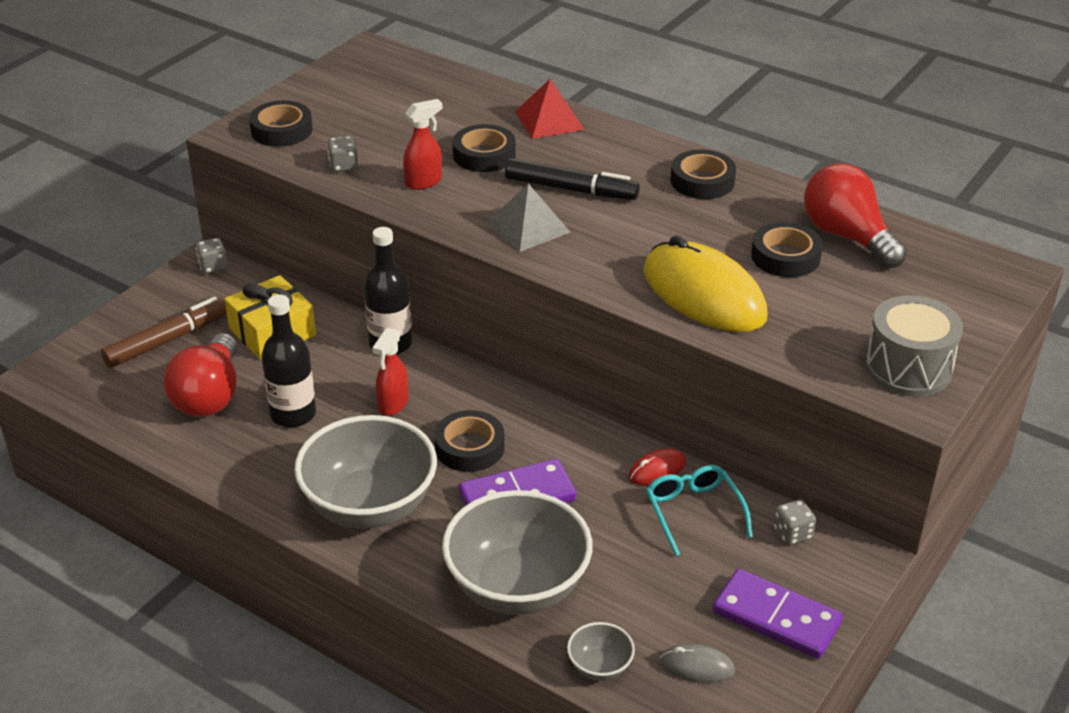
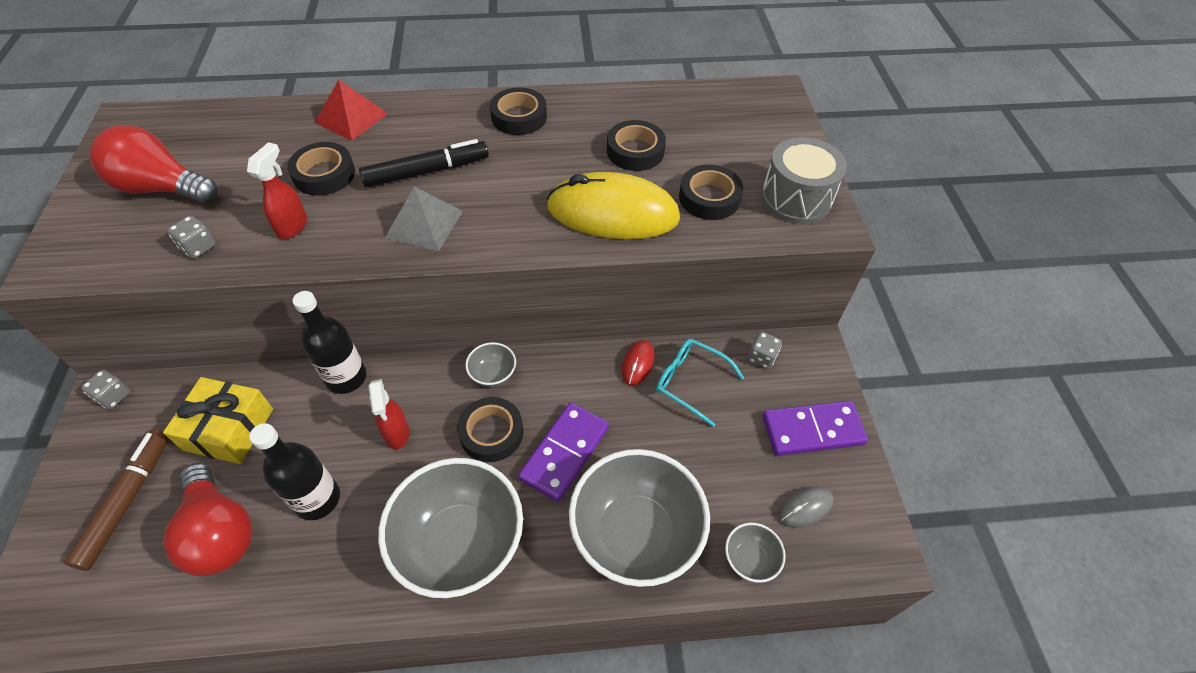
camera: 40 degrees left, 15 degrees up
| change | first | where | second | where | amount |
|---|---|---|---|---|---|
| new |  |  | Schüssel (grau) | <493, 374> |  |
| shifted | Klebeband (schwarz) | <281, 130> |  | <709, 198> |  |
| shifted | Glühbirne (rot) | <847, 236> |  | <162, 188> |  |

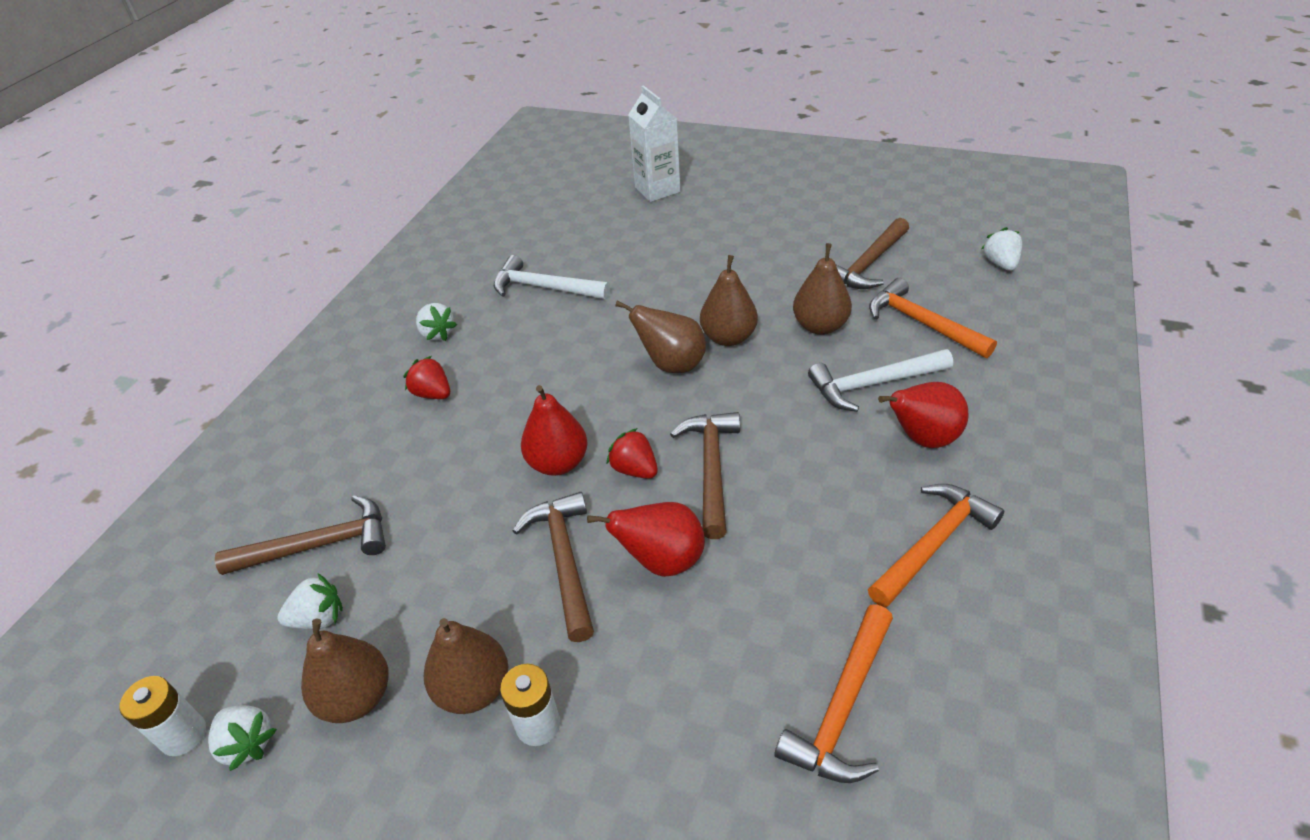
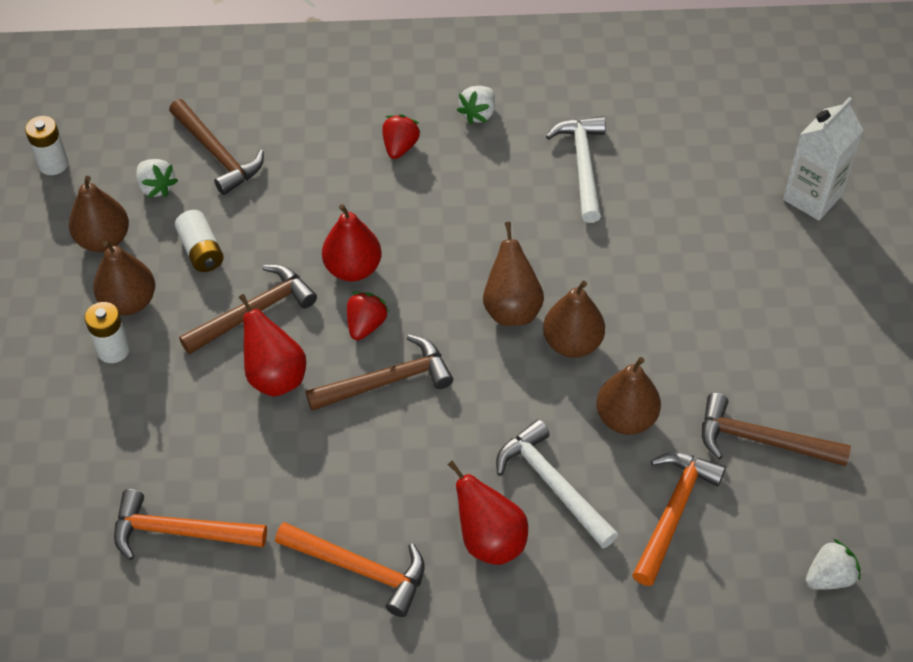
camera: 65 degrees right, 10 degrees up
| change | first | where | second | where | amount |
|---|---|---|---|---|---|
| gone | Erdbeere (weiß) | <248, 743> |  |  |  |
| new |  |  | Batterie (weiß) | <201, 250> |  |

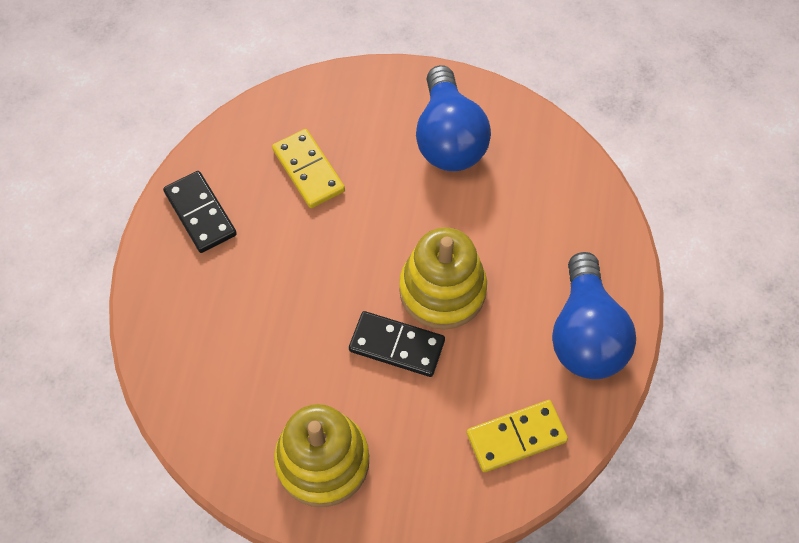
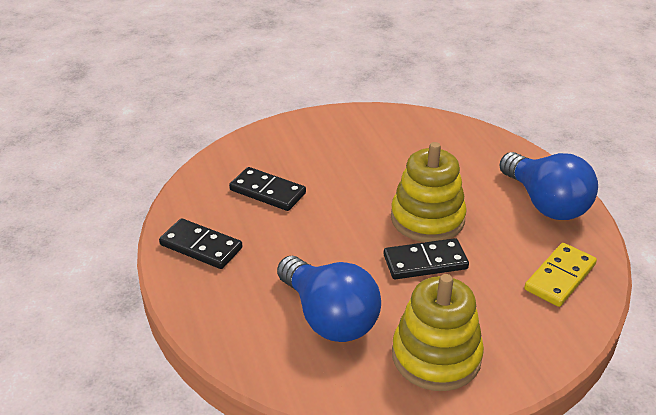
camera: 30 degrees left, 25 degrees down
| change | first | where | second | where | amount |
|---|---|---|---|---|---|
| shifted | Glühbirne (blau) | <448, 138> |  | <329, 317> |  |
| repainted | Dominostein (gelb) | <308, 170> | Dominostein (schwarz) | <267, 192> |  |

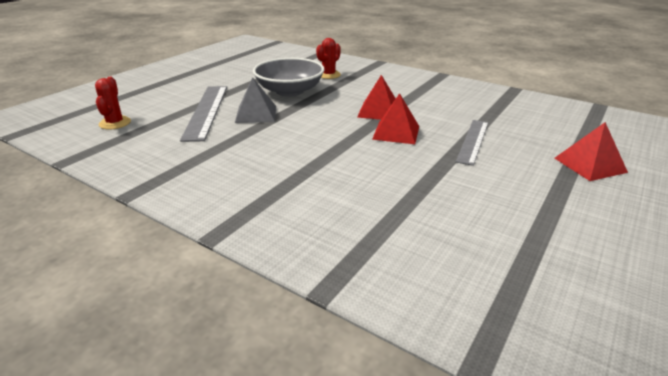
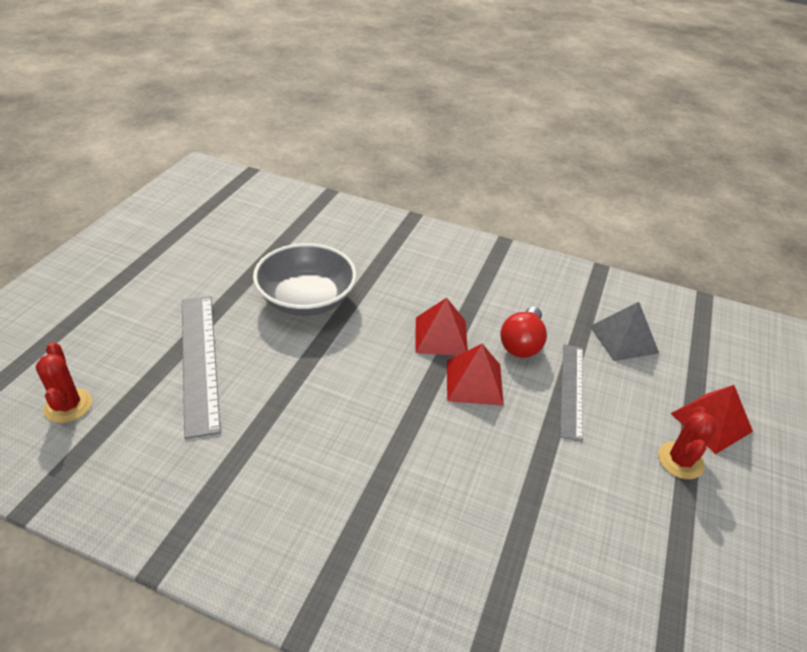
camera: 15 degrees left, 10 degrees up
| change | first | where | second | where | amount |
|---|---|---|---|---|---|
| new |  |  | Glühbirne (rot) | <522, 344> |  |
| shifted | Pyramide (grau) | <256, 114> |  | <623, 339> |  |
| shifted | Kaktus (rot) | <328, 75> |  | <680, 461> |  |

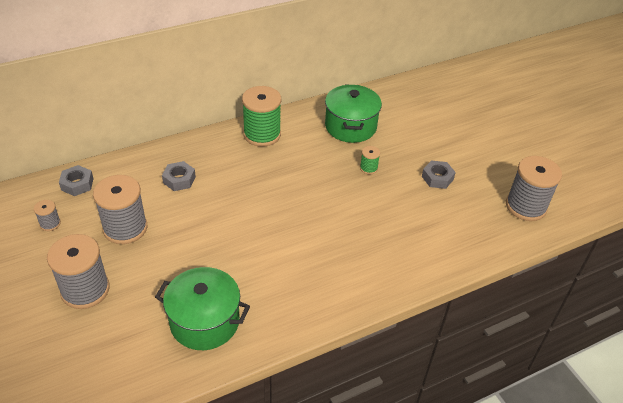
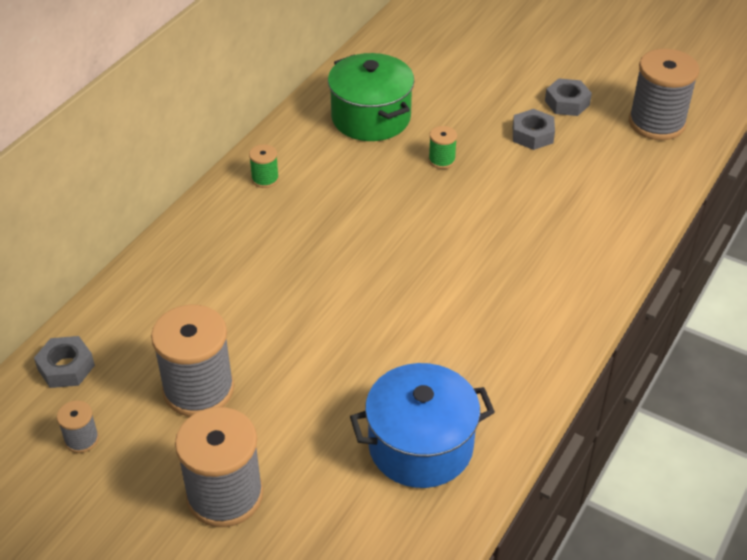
camera: 30 degrees left, 0 degrees up
| change | first | where | second | where | amount |
|---|---|---|---|---|---|
| shifted | Sechskantmutter (grau) | <179, 180> |  | <567, 103> |  |
| repainted | Kochtopf (grün) | <205, 321> | Kochtopf (blau) | <420, 446> |  |
| scaled | Garnrolle (grün) | <262, 134> |  | <265, 179> | x0.46 |

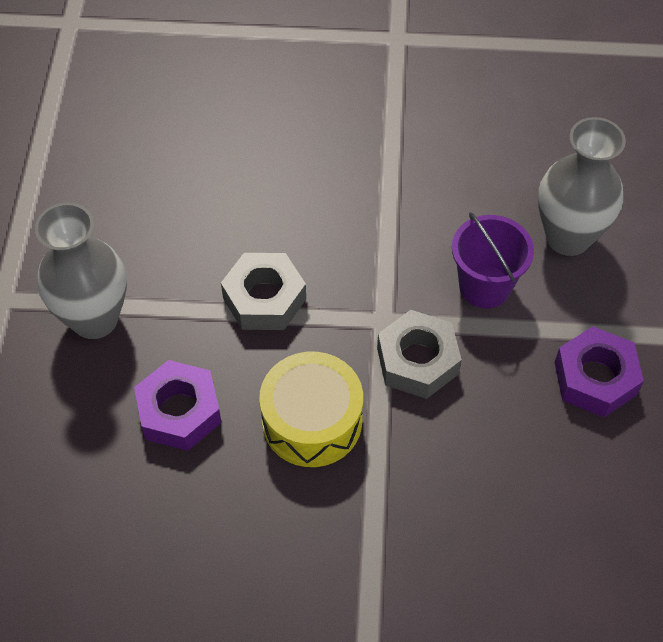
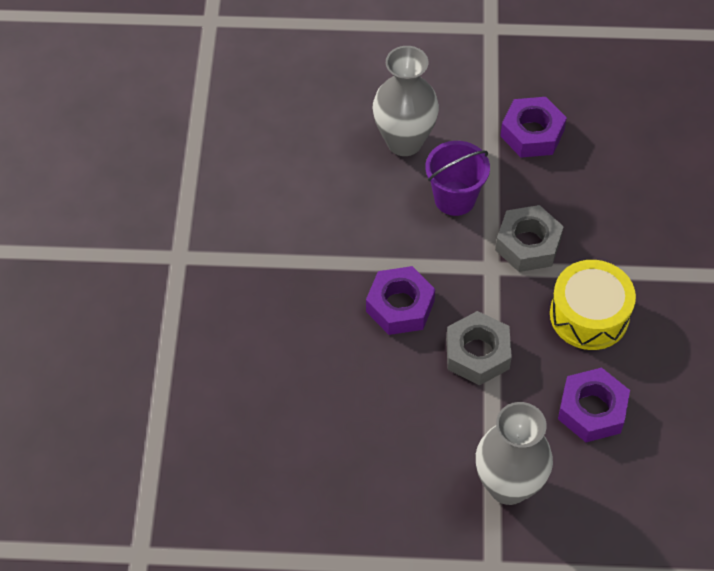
camera: 90 degrees left, 0 degrees up
| change | first | where | second | where | amount |
|---|---|---|---|---|---|
| new |  |  | Sechskantmutter (lila) | <400, 306> |  |

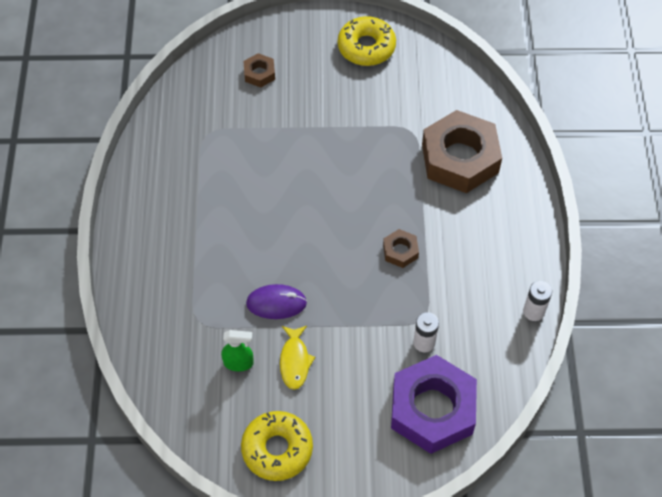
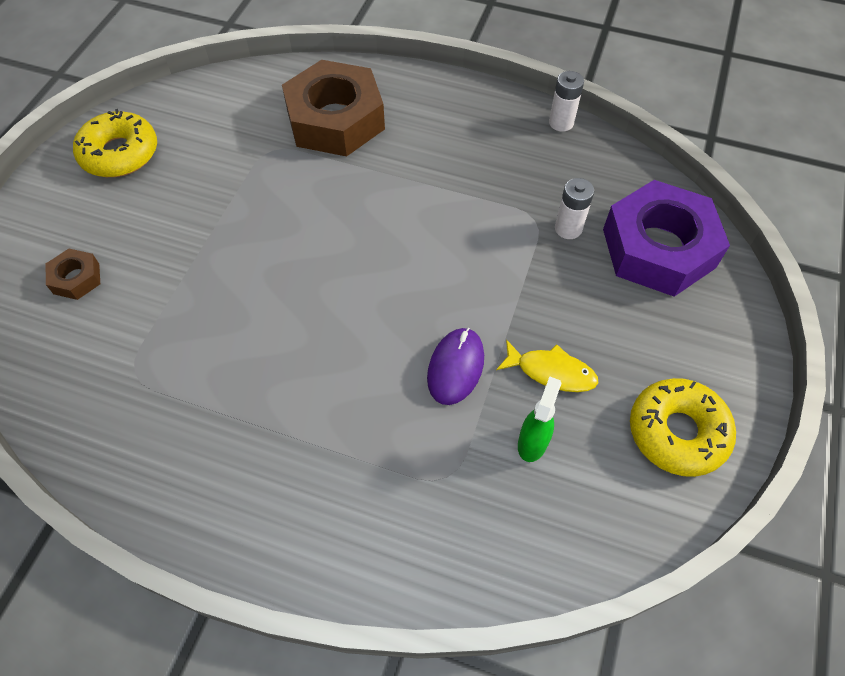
camera: 70 degrees left, 0 degrees up
| change | first | where | second | where | amount |
|---|---|---|---|---|---|
| gone | Sechskantmutter (braun) | <400, 251> |  |  |  |

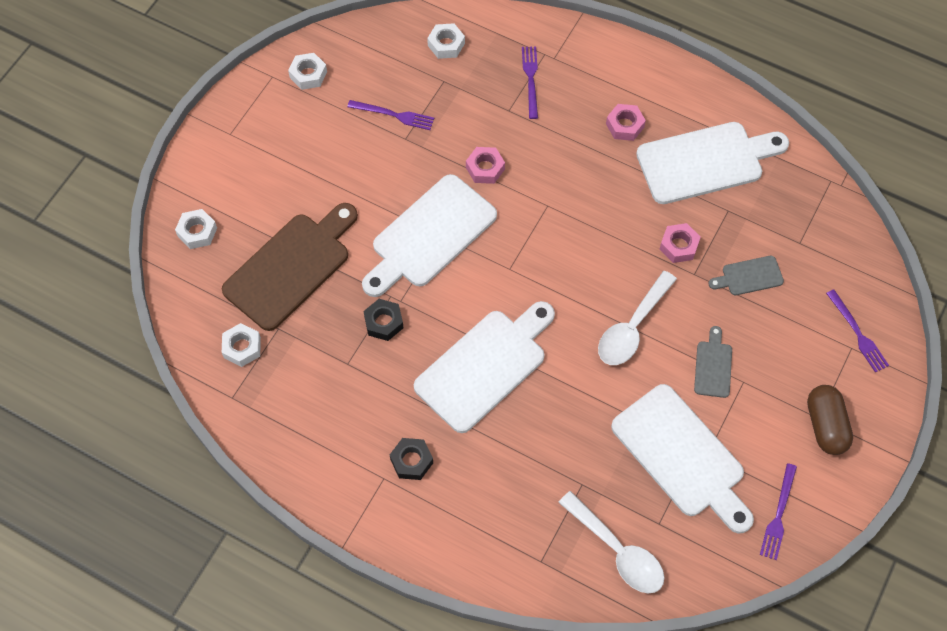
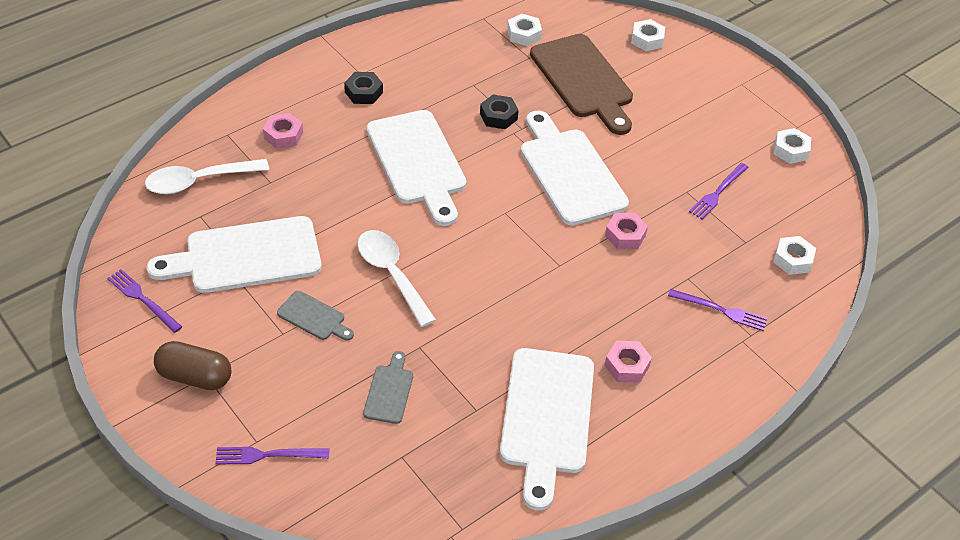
camera: 110 degrees right, 15 degrees down
| change | first | where | second | where | amount |
|---|---|---|---|---|---|
| shifted | Sechskantmutter (rosa) | <679, 246> |  | <283, 135> |  |

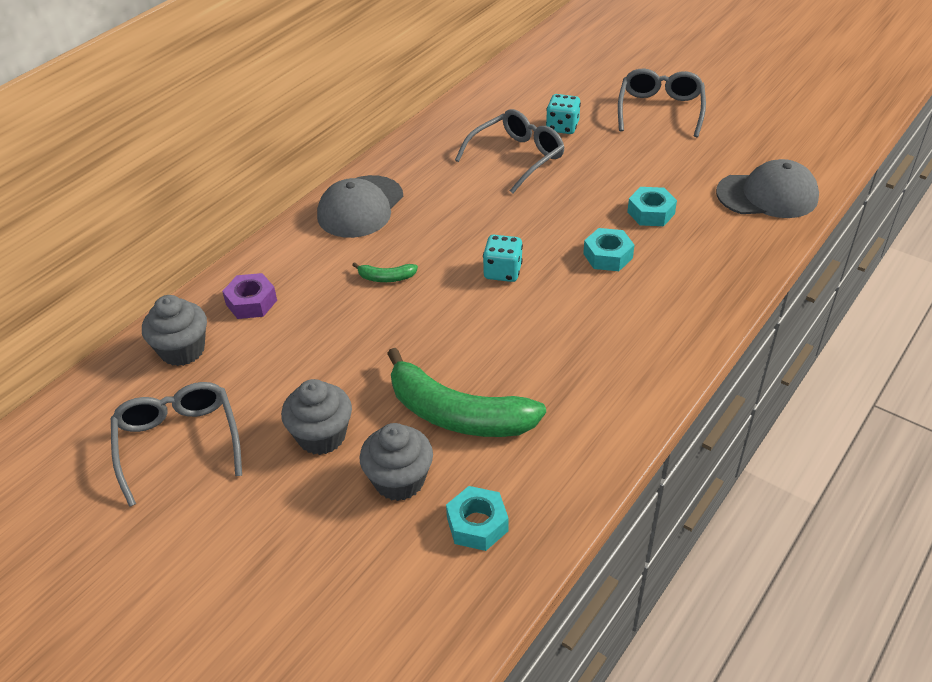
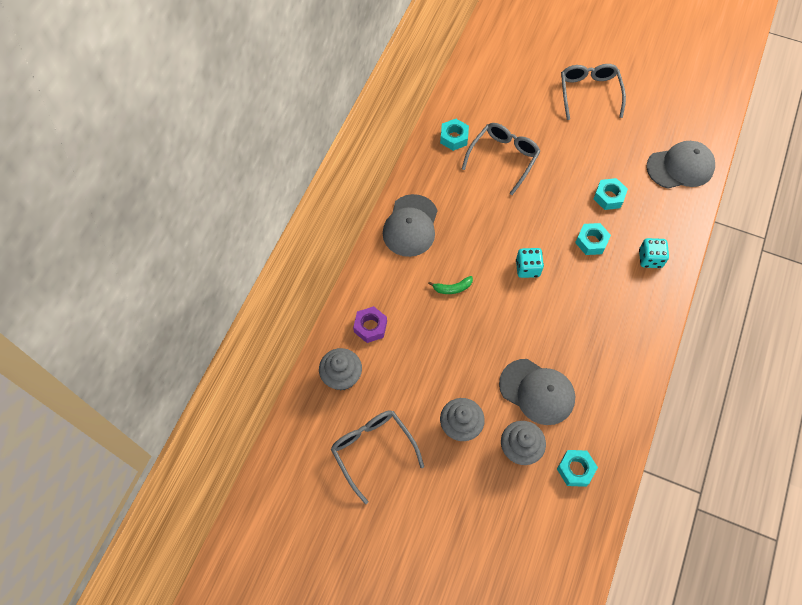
camera: 15 degrees left, 20 degrees up
| change | first | where | second | where | amount |
|---|---|---|---|---|---|
| new |  |  | Sechskantmutter (türkis) | <454, 138> |  |
| shifted | Spielwürfel (türkis) | <562, 127> |  | <650, 259> |  |
| swapped | Banane (grün) | <457, 414> | Kappe (grau) | <537, 391> |  |

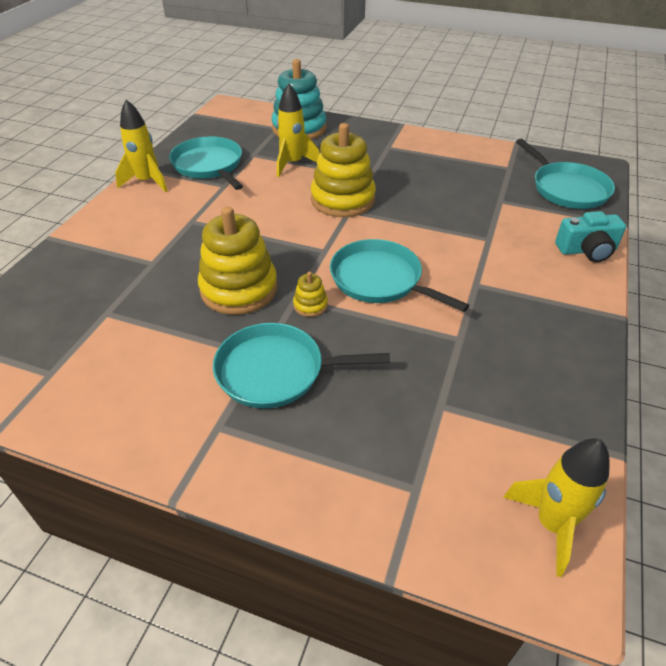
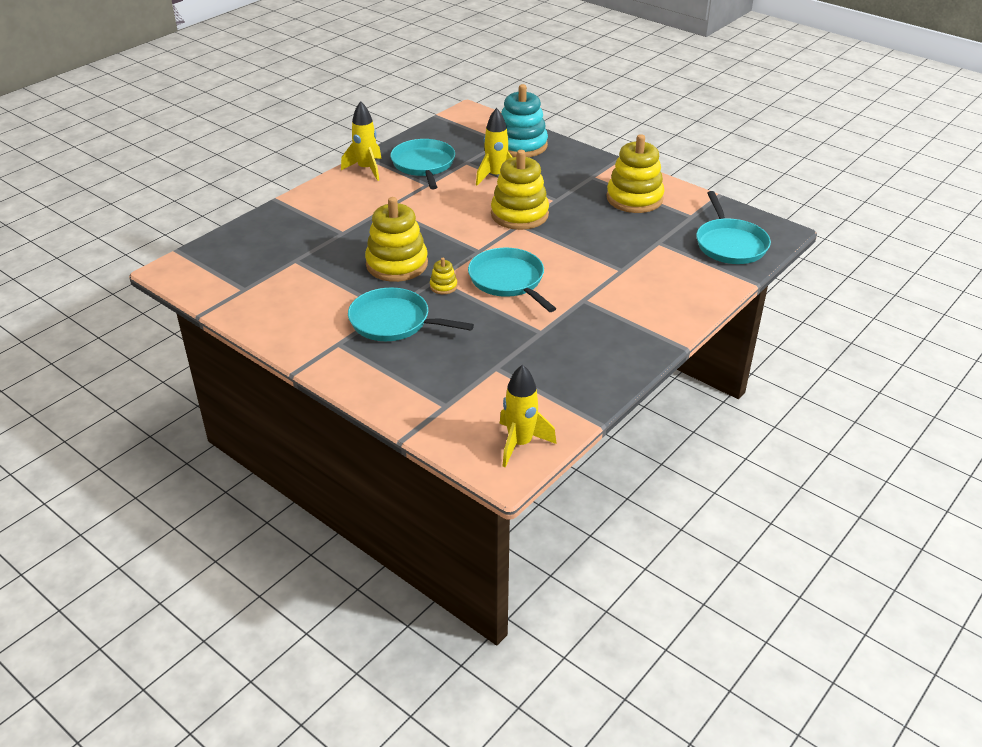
camera: 20 degrees right, 5 degrees down
| change | first | where | second | where | amount |
|---|---|---|---|---|---|
| gone | Kamera (türkis) | <587, 250> |  |  |  |
| new |  |  | Stapelspielzeug (gelb) | <634, 198> |  |

